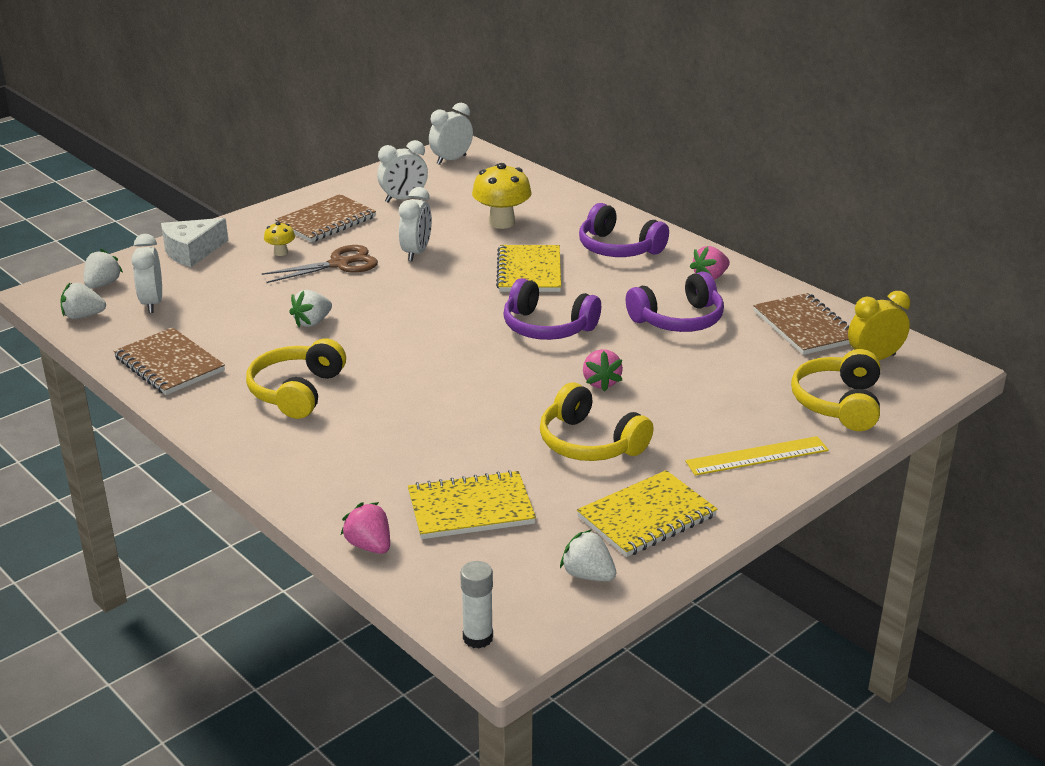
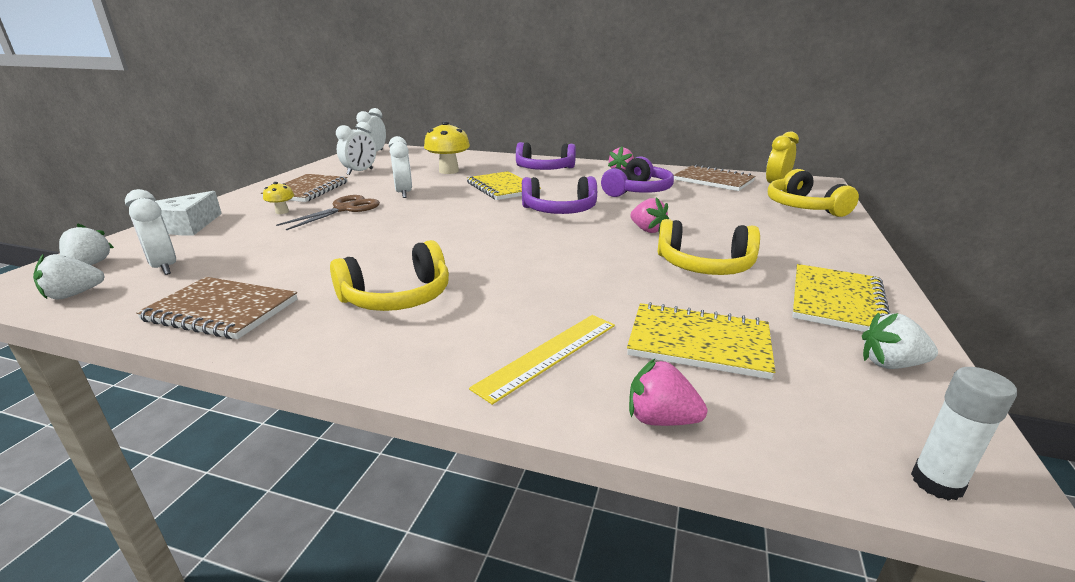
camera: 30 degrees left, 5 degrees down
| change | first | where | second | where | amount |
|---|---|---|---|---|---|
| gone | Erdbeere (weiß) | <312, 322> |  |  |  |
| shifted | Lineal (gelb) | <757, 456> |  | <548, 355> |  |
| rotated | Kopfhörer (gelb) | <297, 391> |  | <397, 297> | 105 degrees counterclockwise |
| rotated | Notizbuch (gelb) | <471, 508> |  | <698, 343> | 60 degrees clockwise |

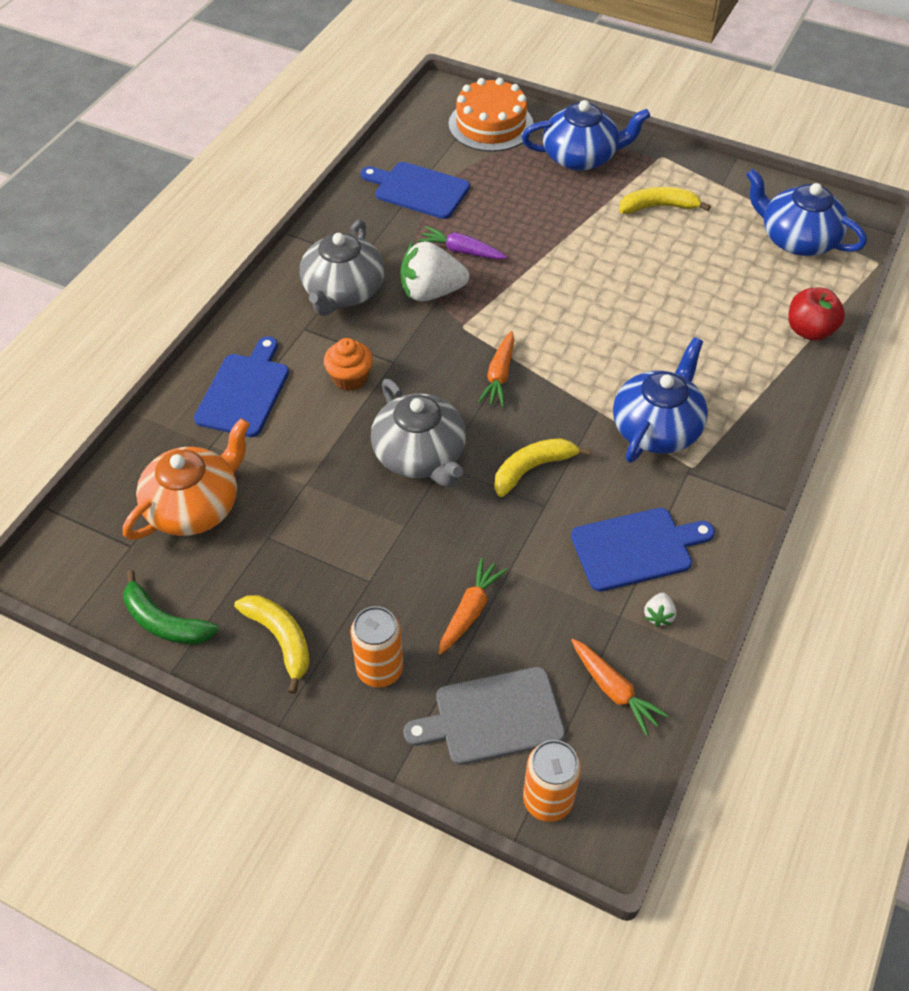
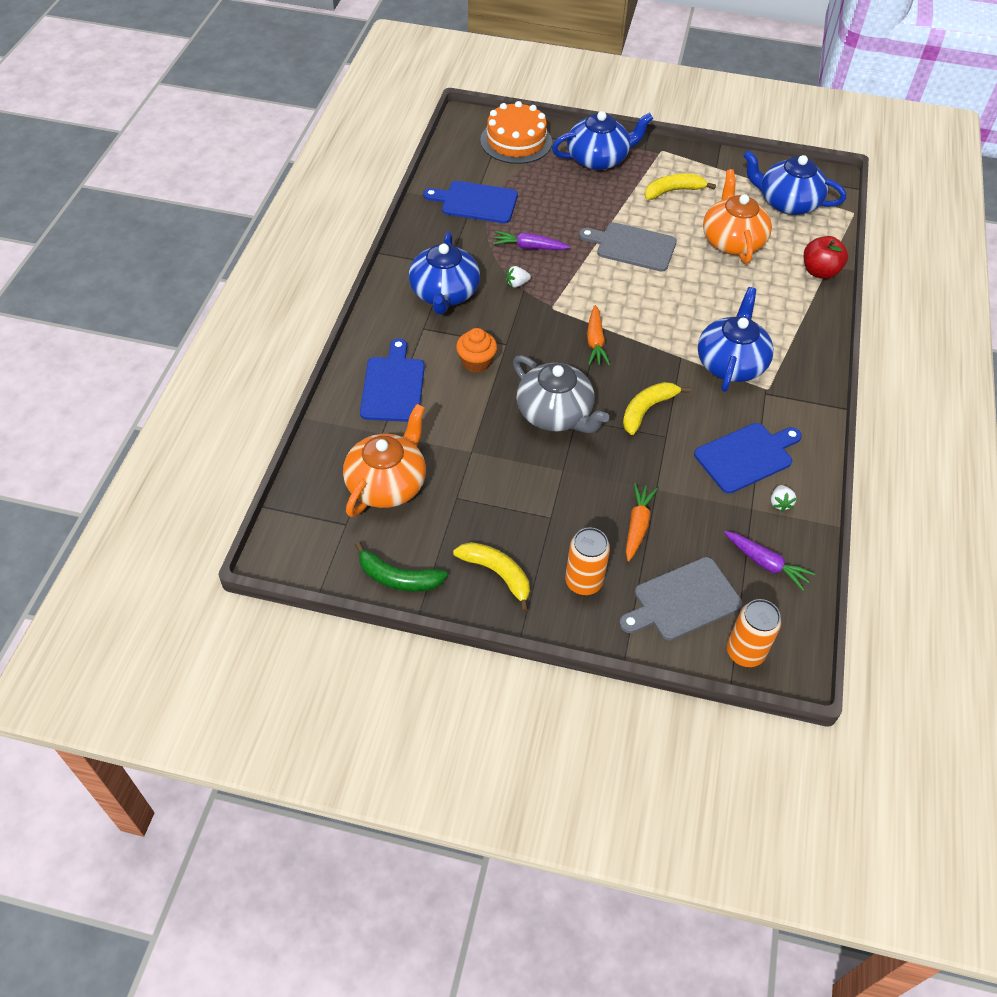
camera: 15 degrees left, 0 degrees up
| change | first | where | second | where | amount |
|---|---|---|---|---|---|
| new |  |  | Schneidebrett (grau) | <632, 246> |  |
| new |  |  | Teekanne (orange) | <732, 241> |  |
| repainted | Teekanne (grau) | <343, 291> | Teekanne (blau) | <444, 293> |  |
| repainted | Karotte (orange) | <613, 690> | Karotte (lila) | <766, 563> |  |
| scaled | Erdbeere (weiß) | <431, 292> |  | <517, 284> | x0.44 |

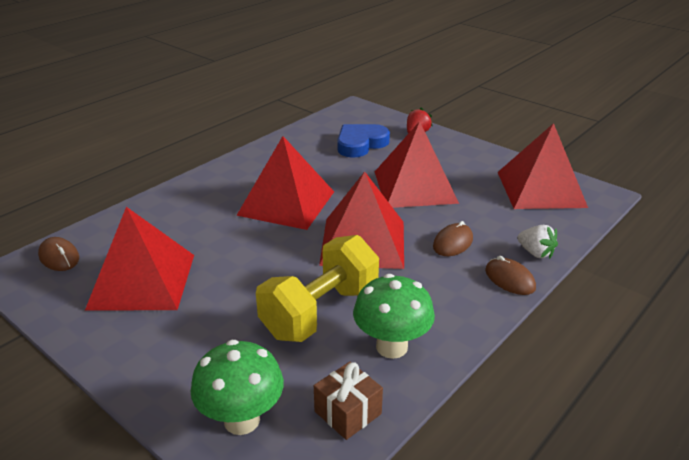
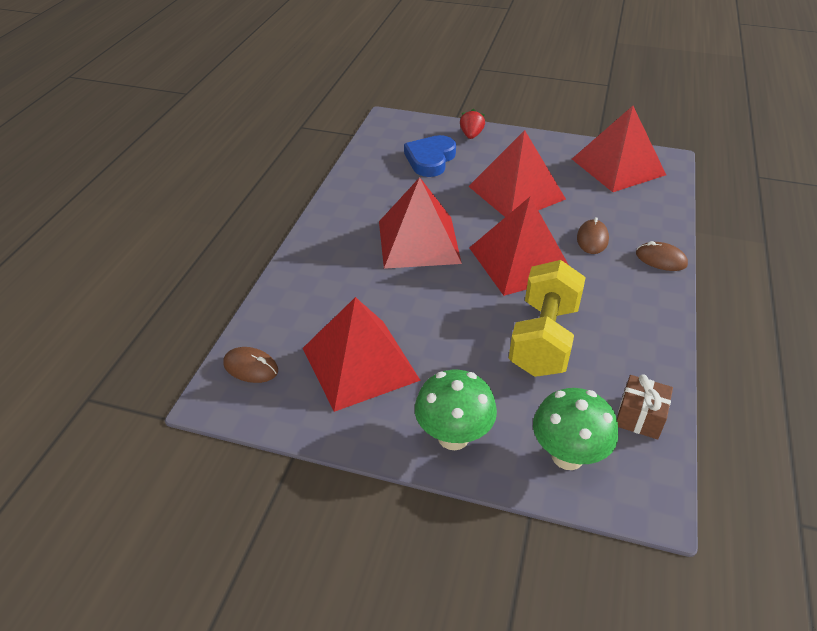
camera: 25 degrees left, 10 degrees up
| change | first | where | second | where | amount |
|---|---|---|---|---|---|
| gone | Erdbeere (weiß) | <535, 253> |  |  |  |
| shifted | Pilz (grün) | <391, 347> |  | <453, 437> |  |

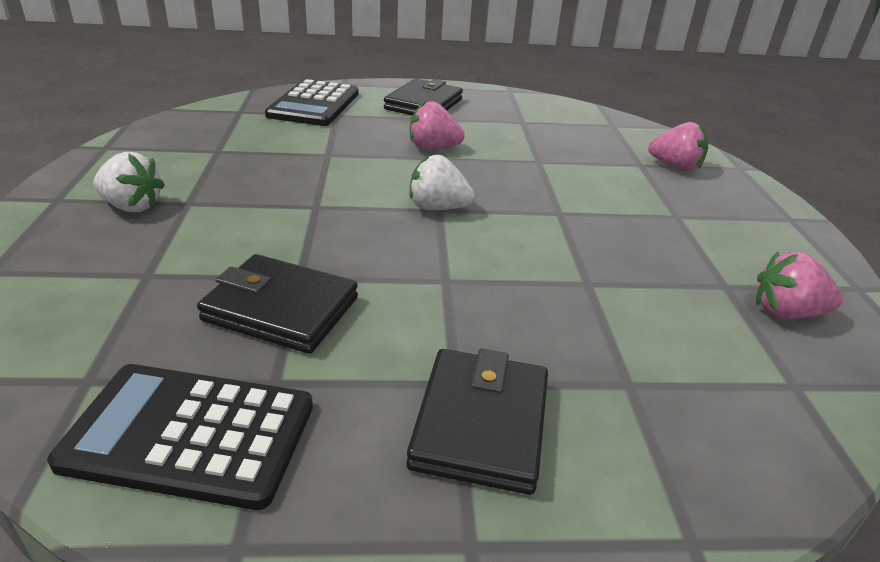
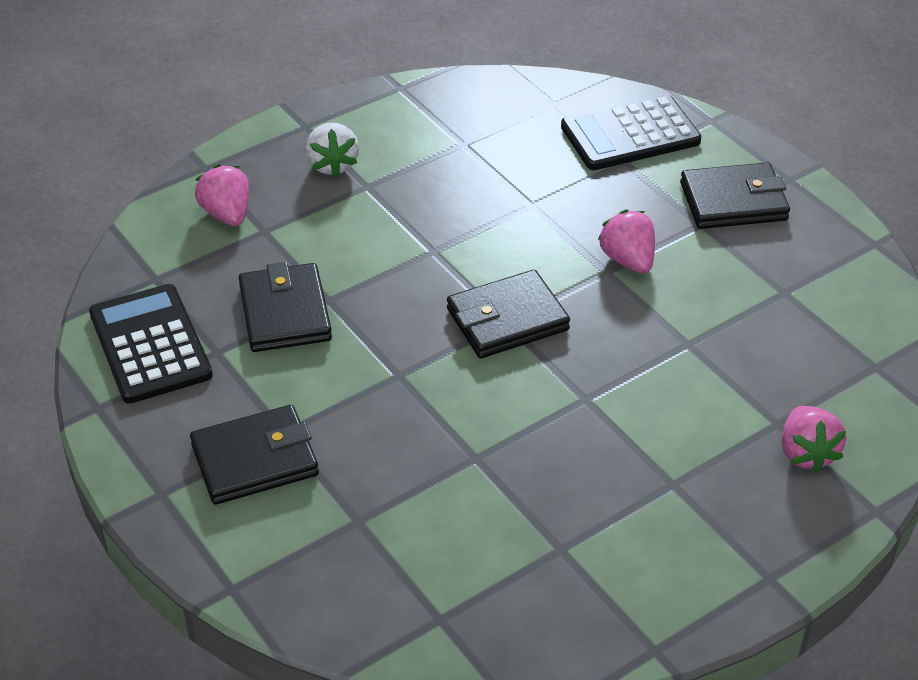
camera: 60 degrees right, 10 degrees up
| change | first | where | second | where | amount |
|---|---|---|---|---|---|
| shifted | Erdbeere (rosa) | <786, 313> |  | <227, 214> |  |
| swapped | Erdbeere (weiß) | <438, 208> | Geldbörse (schwarz) | <507, 319> |  |

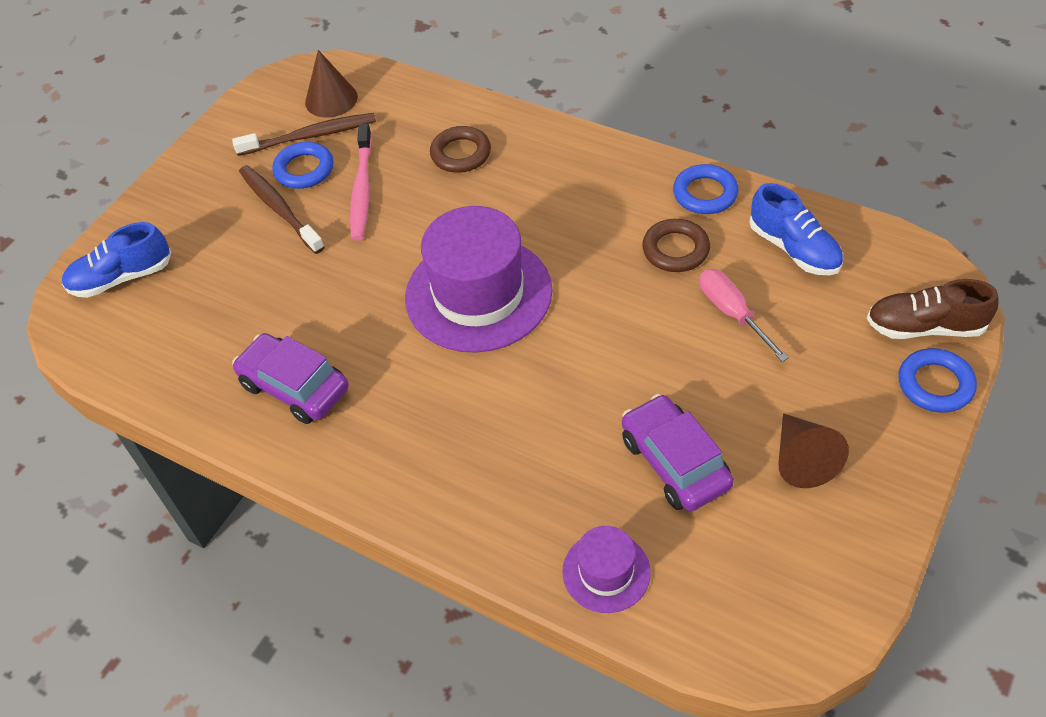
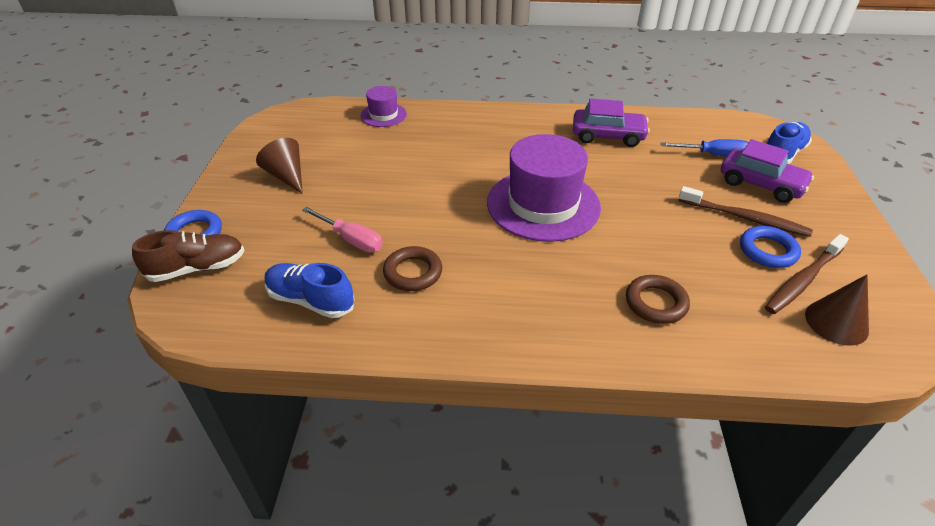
camera: 150 degrees right, 10 degrees down
| change | first | where | second | where | amount |
|---|---|---|---|---|---|
| gone | Zahnbürste (rosa) | <362, 189> |  |  |  |
| gone | Ring (blau) | <705, 194> |  |  |  |
| new |  |  | Schraubenzieher (blau) | <713, 155> |  |
| shifted | Auto (lila) | <674, 462> |  | <761, 184> |  |

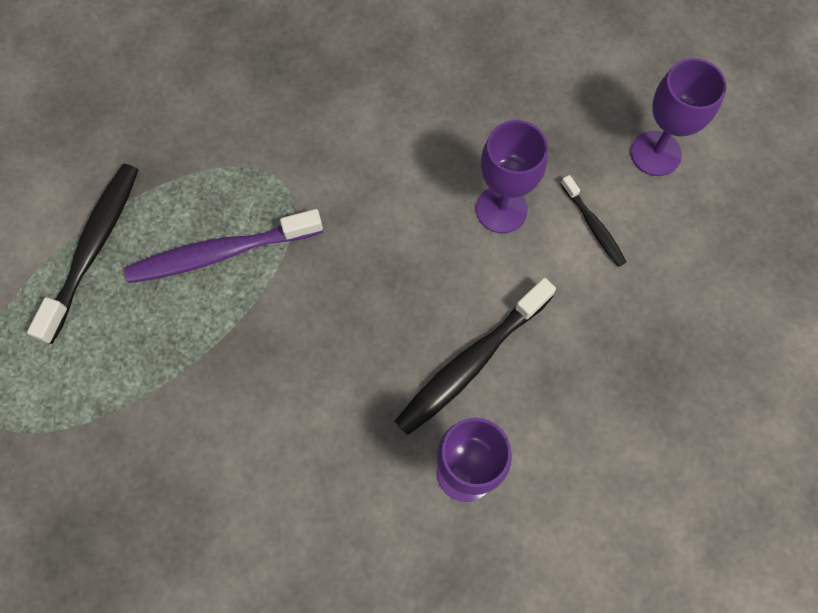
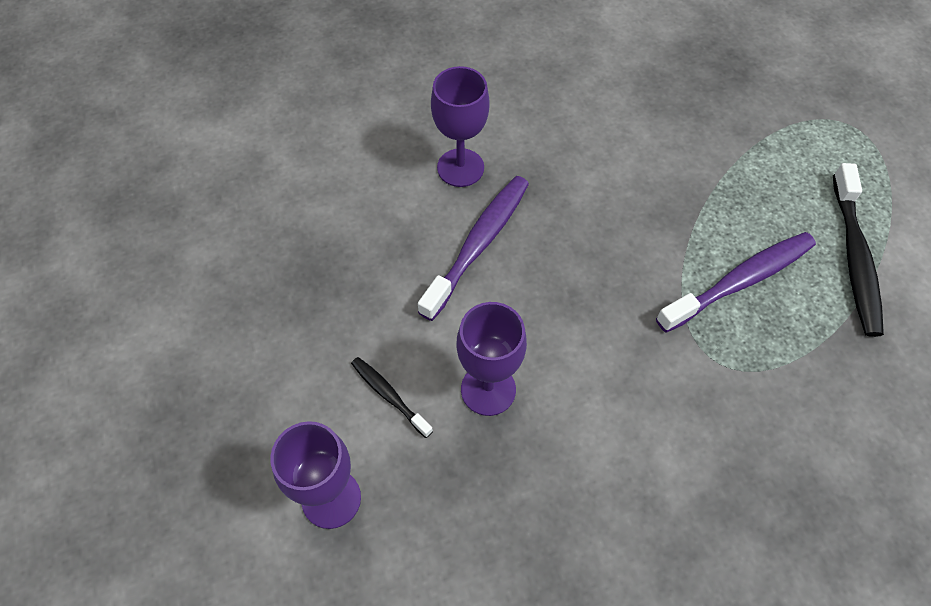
camera: 165 degrees right, 10 degrees down
| change | first | where | second | where | amount |
|---|---|---|---|---|---|
| repainted | Zahnbürste (schwarz) | <471, 363> | Zahnbürste (lila) | <478, 244> |  |

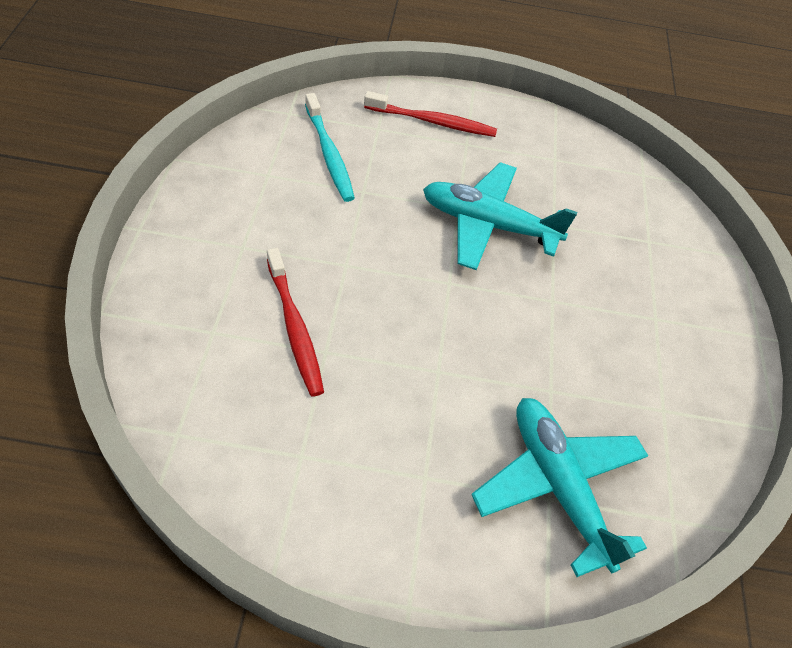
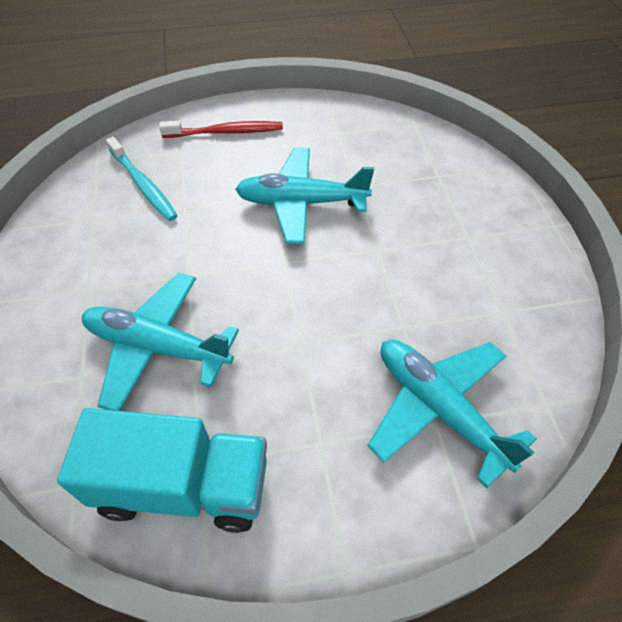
camera: 10 degrees left, 0 degrees up
| change | first | where | second | where | amount |
|---|---|---|---|---|---|
| new |  |  | Lastwagen (türkis) | <183, 486> |  |
| swapped | Zahnbürste (rot) | <294, 328> | Flugzeug (türkis) | <158, 347> |  |

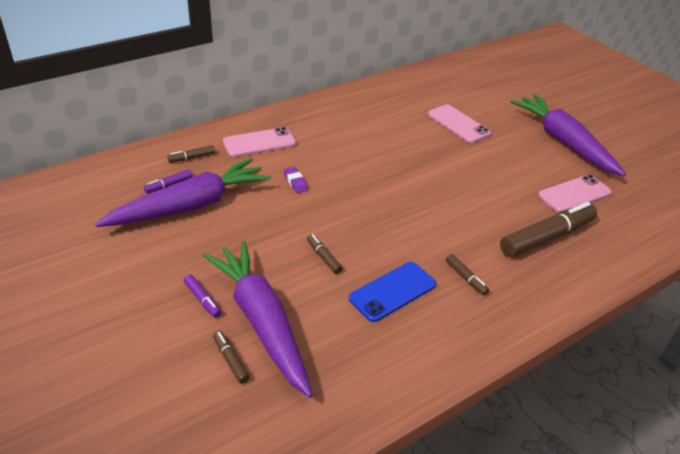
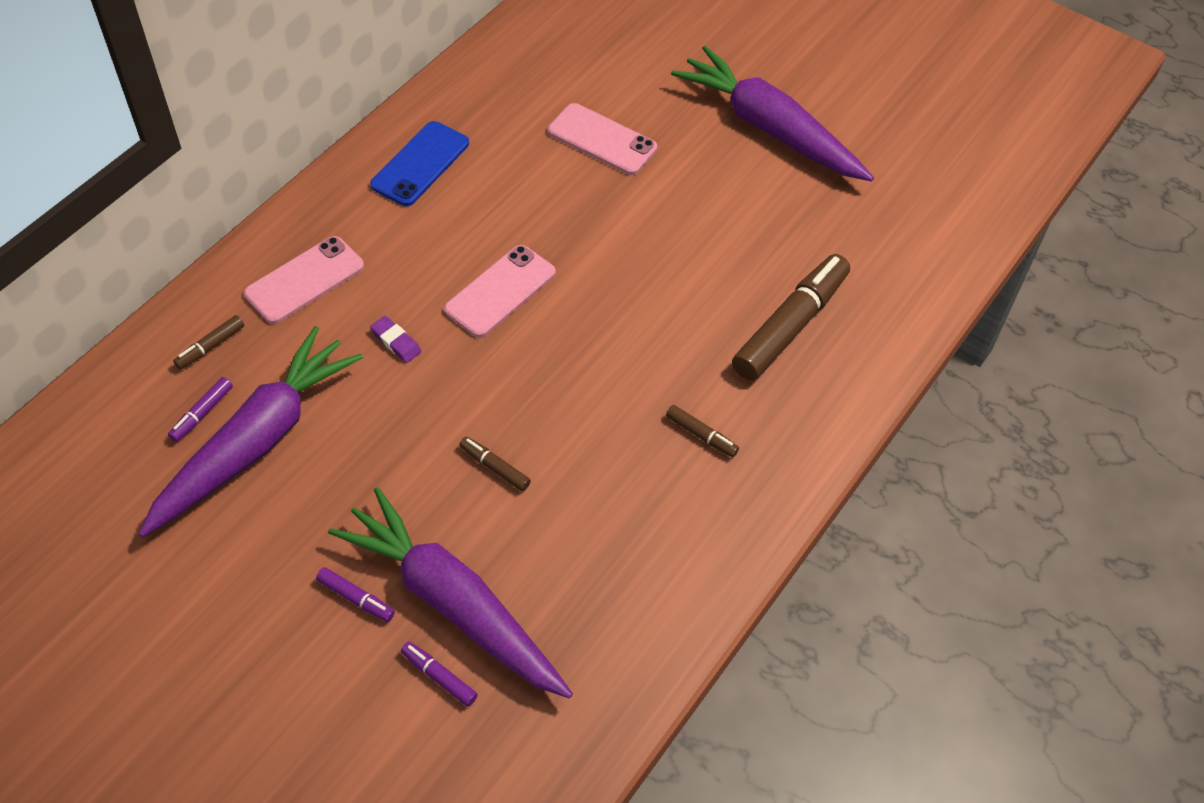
camera: 20 degrees left, 15 degrees up
| change | first | where | second | where | amount |
|---|---|---|---|---|---|
| shifted | Handy (blau) | <392, 291> |  | <420, 164> |  |
| shifted | Handy (rosa) | <574, 194> |  | <500, 291> |  |
| repainted | Filzstift (braun) | <230, 360> | Filzstift (lila) | <439, 677> |  |

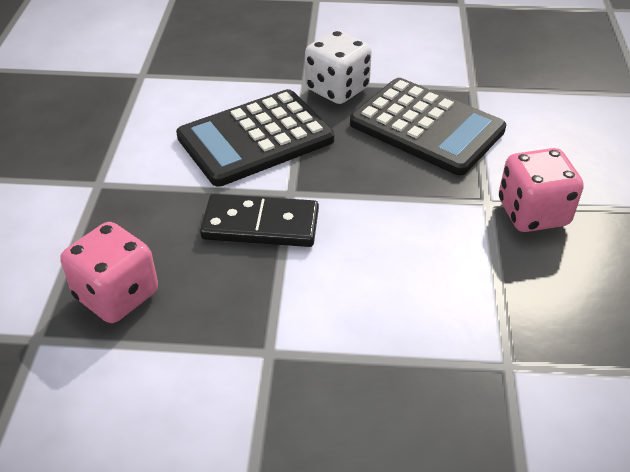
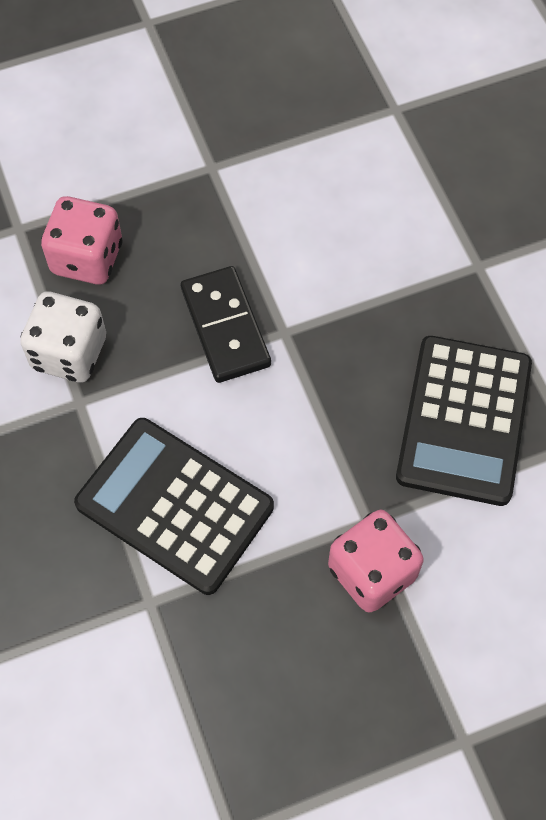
camera: 65 degrees right, 20 degrees up
| change | first | where | second | where | amount |
|---|---|---|---|---|---|
| shifted | Taschenrechner (schwarz) | <255, 139> |  | <174, 506> |  |
| shifted | Spielwürfel (weiß) | <337, 89> |  | <69, 353> |  |

